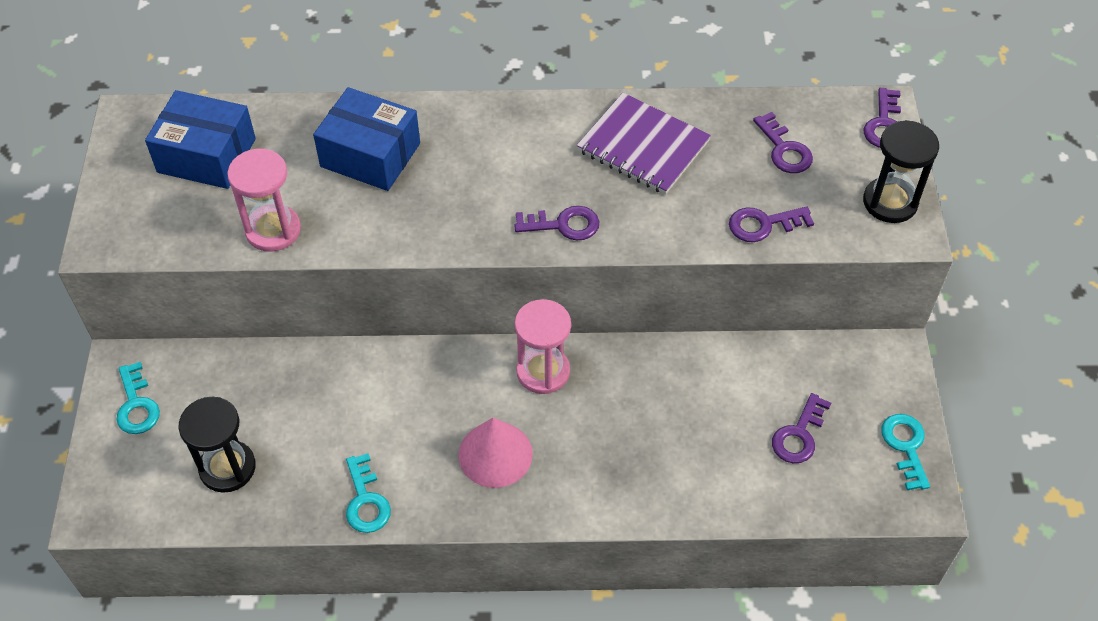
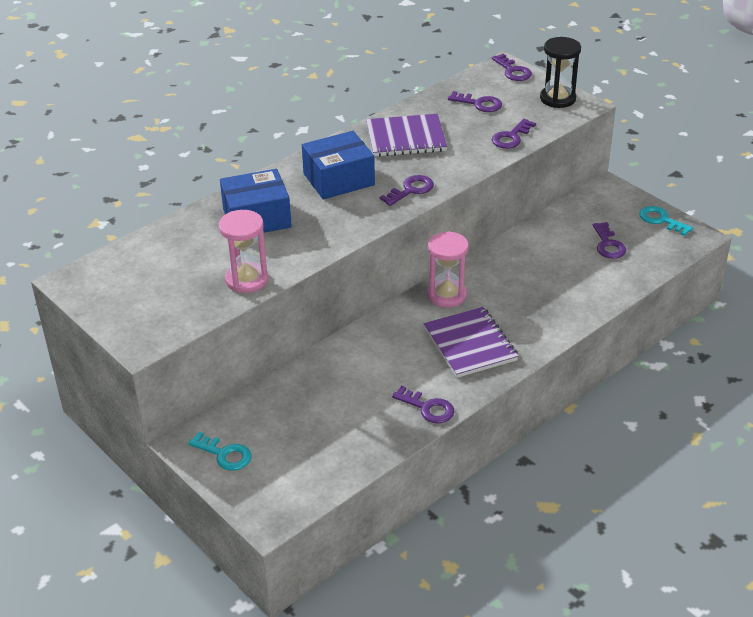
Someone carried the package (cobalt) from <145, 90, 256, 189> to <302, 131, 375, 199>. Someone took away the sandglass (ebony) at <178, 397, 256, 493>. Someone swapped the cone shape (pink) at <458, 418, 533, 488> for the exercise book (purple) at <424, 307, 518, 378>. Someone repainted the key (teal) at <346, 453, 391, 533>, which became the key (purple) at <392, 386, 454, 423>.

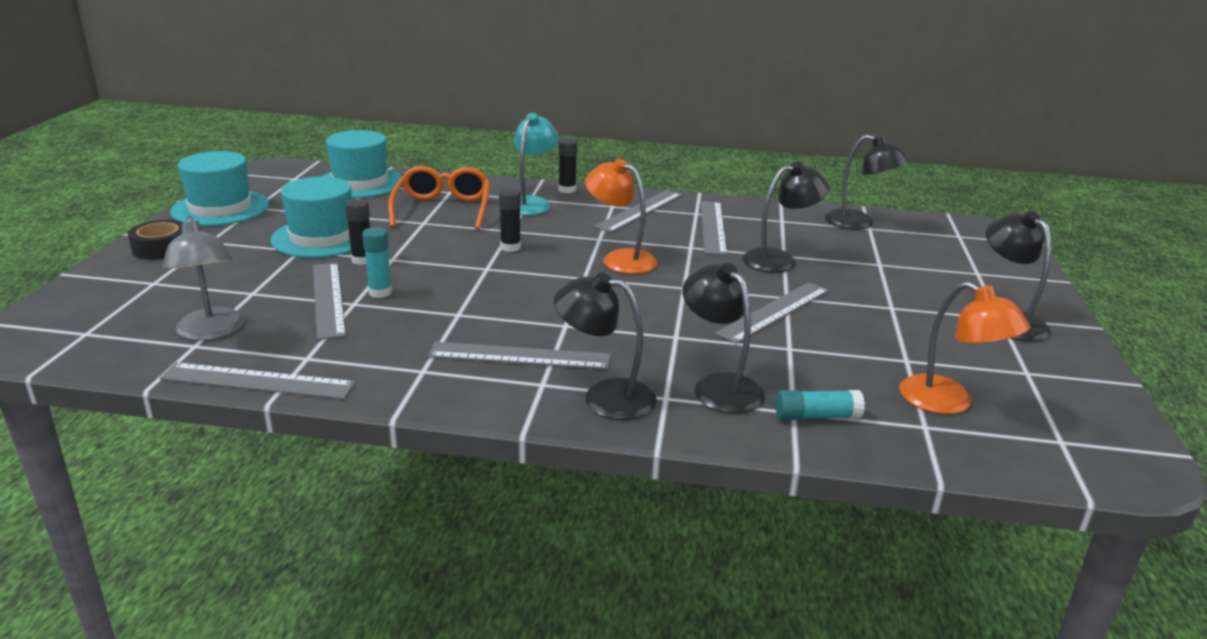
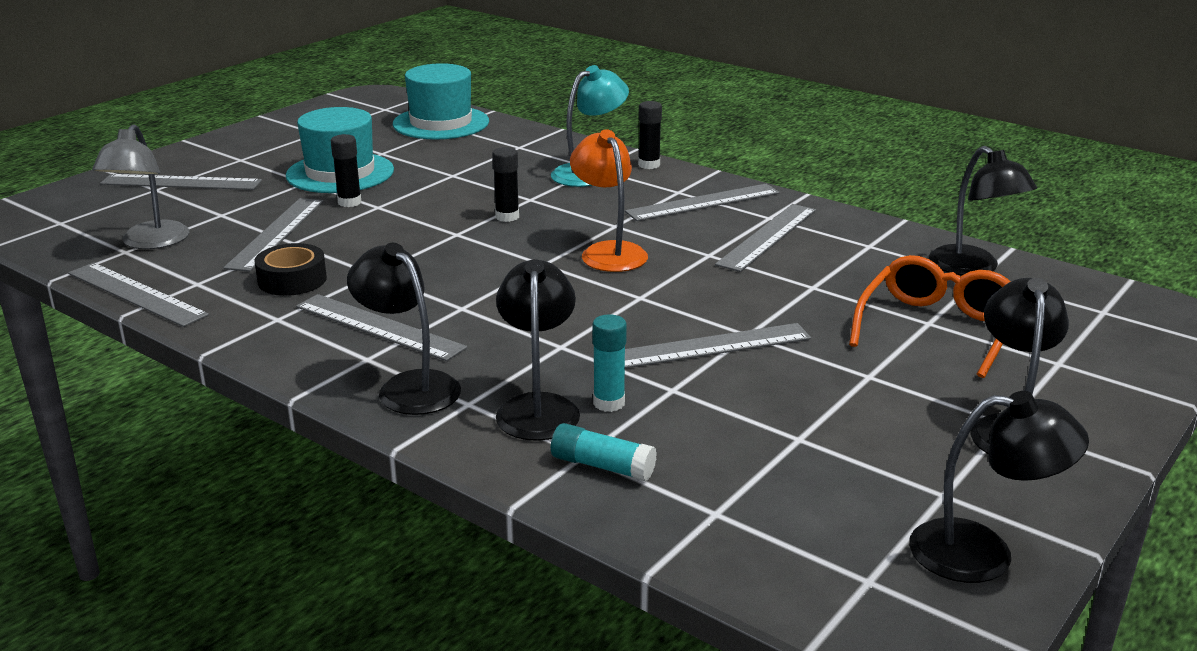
Someone took away the tall hat (teal) at <170, 151, 269, 226>. Someone carried the desk lamp (ebony) from <742, 162, 830, 273> to <909, 391, 1089, 583>. Someone carried the eyeglasses (orange) from <388, 166, 490, 230> to <849, 255, 1010, 378>. Someone carried the sticky tape (ebony) from <128, 220, 183, 260> to <255, 243, 327, 296>. Someone carried the stick of glue (teal) from <362, 227, 392, 298> to <592, 314, 627, 412>. Someone took away the desk lamp (orange) at <899, 281, 1030, 414>. Someone put down the ruler (gray) at <100, 174, 262, 190>.

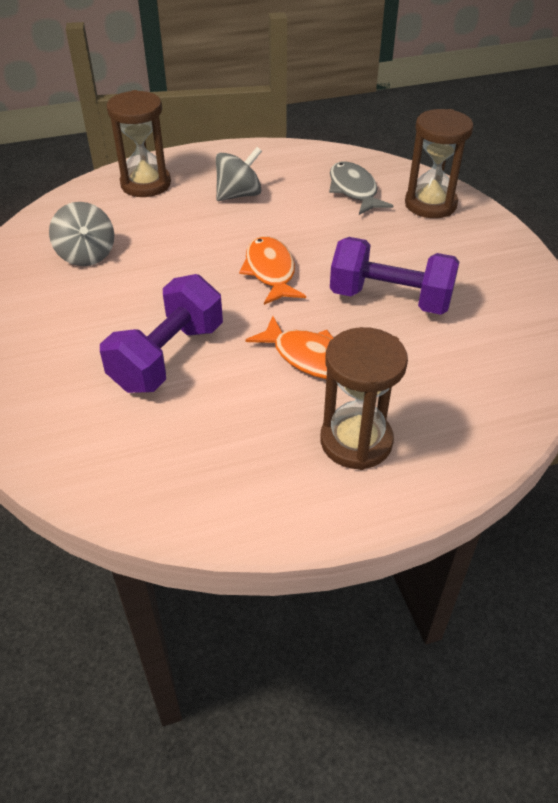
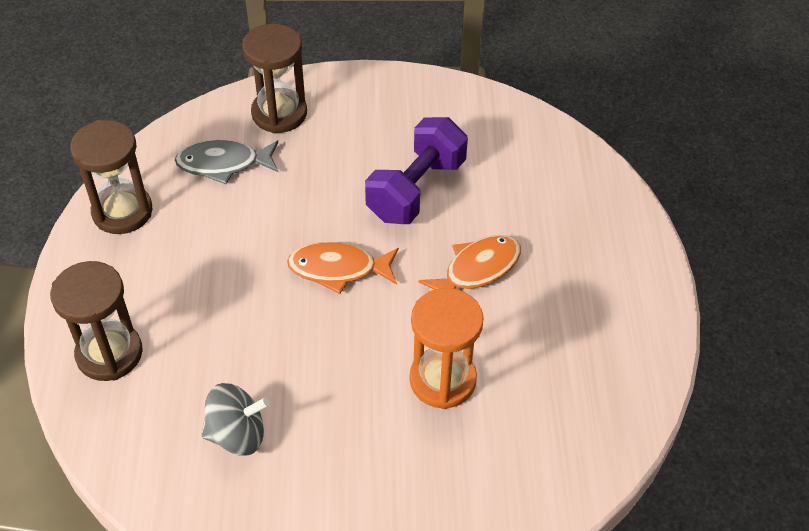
Someone took away the toy top (gray) at <216, 147, 262, 201>. Someone swapped the free weight (purple) at <100, 274, 223, 393> for the sandglass (orange) at <410, 288, 484, 409>. Someone carried the sandglass (dark brown) from <320, 327, 408, 470> to <70, 120, 152, 234>.

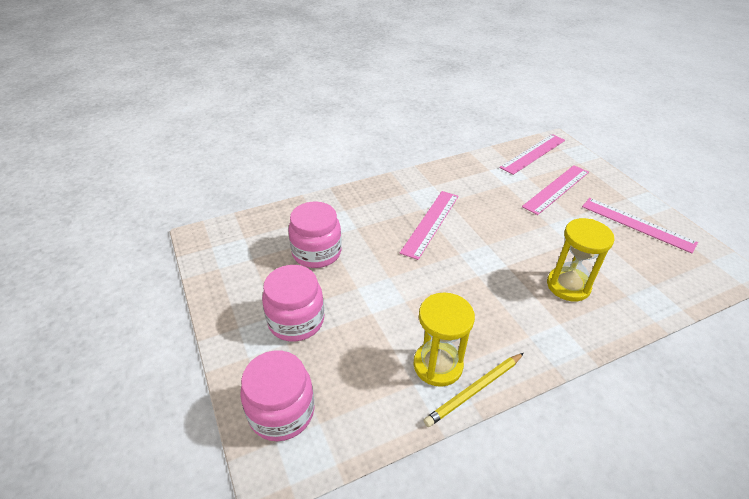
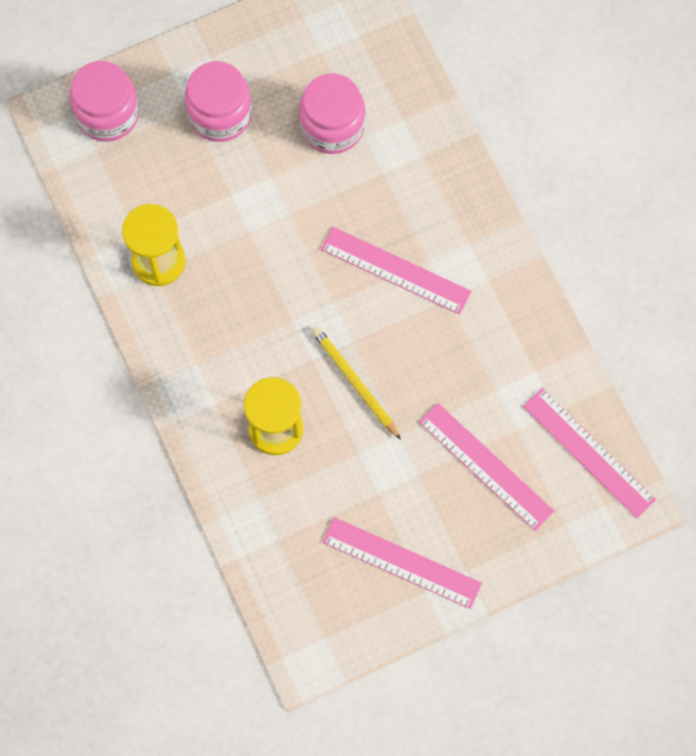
Someone rotated the ruler (pink) at <582, 198, 698, 253> by 75 degrees clockwise. Someone carried the wooden pencil (yellow) from <423, 353, 524, 427> to <312, 327, 401, 440>.

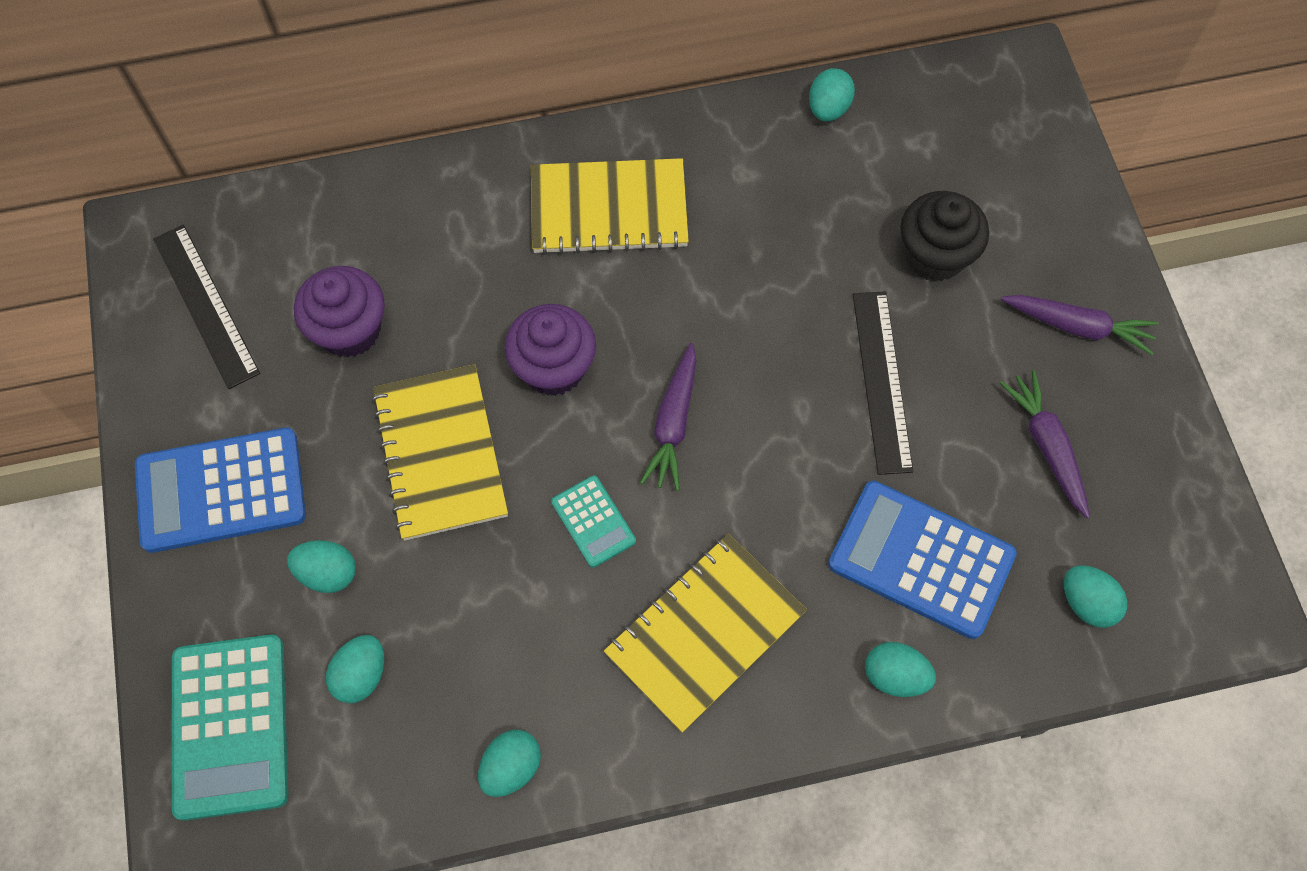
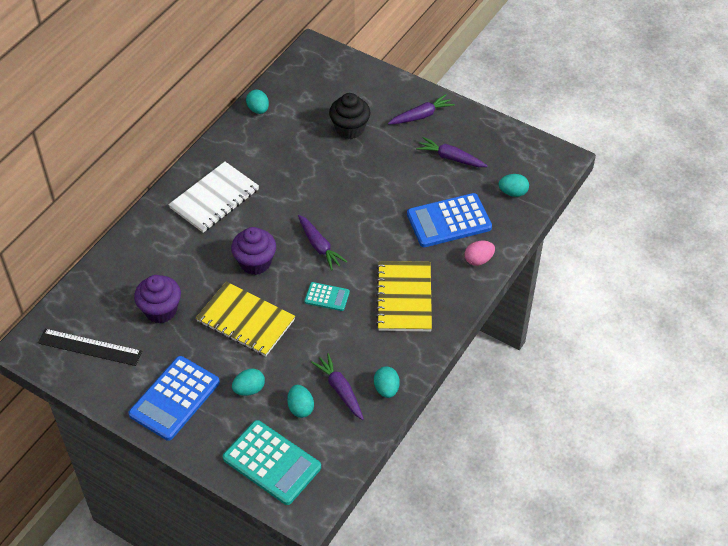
Someone repainted the exercise book (yellow) at <531, 158, 689, 255>, which became the exercise book (pure white) at <168, 162, 259, 233>. Someone took away the ruler (ebony) at <853, 291, 913, 475>. Someone repainted the egg (teal) at <865, 642, 936, 697>, which became the egg (pink) at <465, 241, 495, 266>. Someone put down the toy carrot (purple) at <311, 353, 364, 420>.

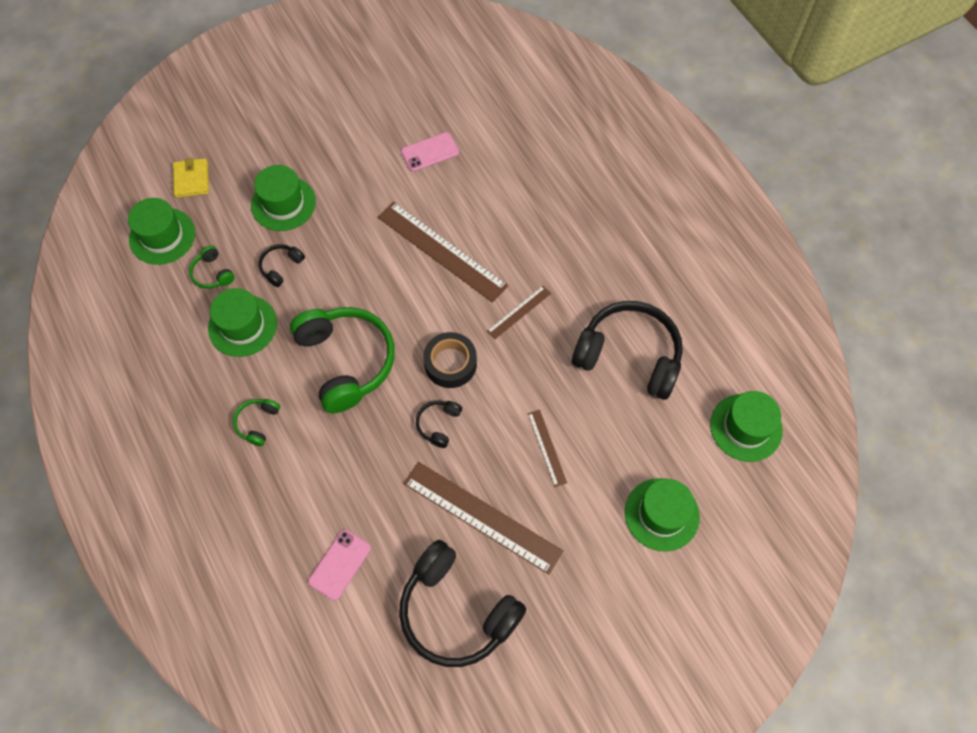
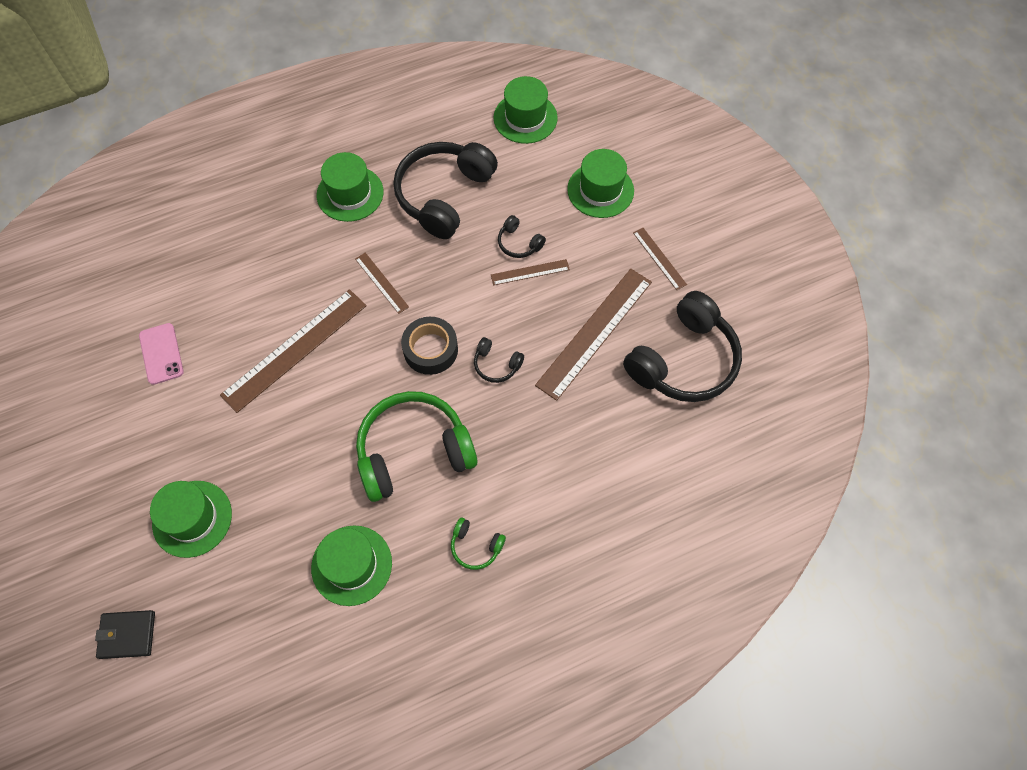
Someone repainted the billfold (yellow) at <173, 158, 209, 198>, which became the billfold (ebony) at <95, 610, 155, 659>. Someone carried the tall hat (green) from <128, 198, 195, 265> to <317, 152, 384, 222>. Someone carried the headphones (ebony) from <258, 244, 305, 287> to <498, 215, 546, 258>. Someone took away the headphones (green) at <189, 245, 235, 289>. Someone took away the smartphone (pink) at <308, 530, 371, 600>. Someone put down the ruler (dark brown) at <633, 228, 687, 290>.

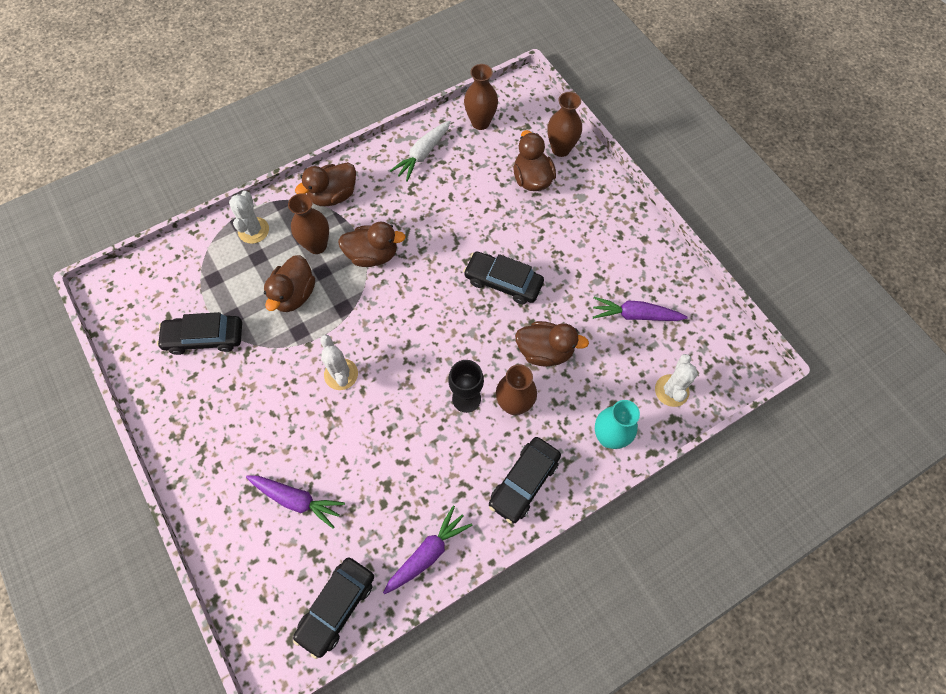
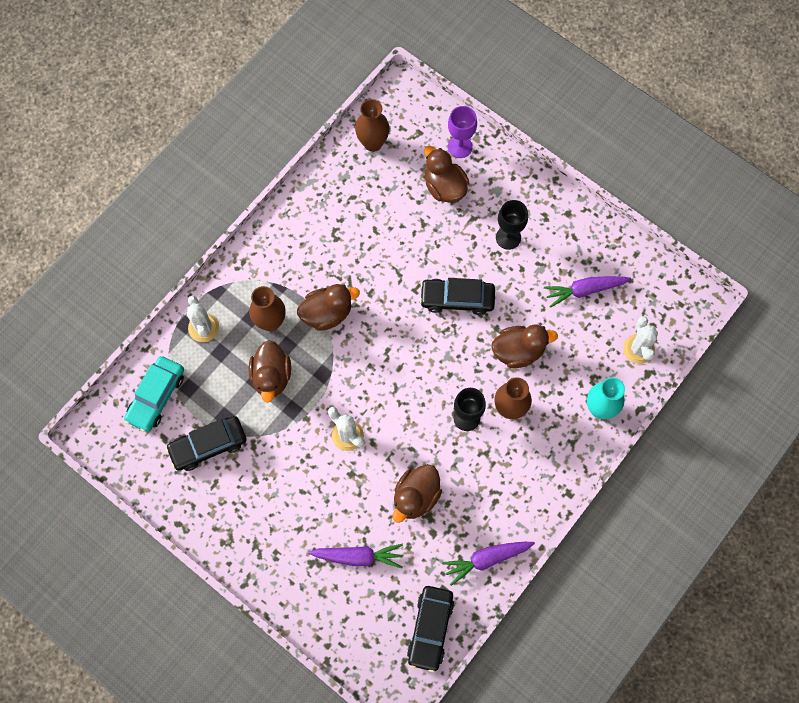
Someone swapped the flower vase (dark brown) at <547, 92, 582, 157> for the chalice (purple) at <448, 106, 477, 158>. Someone took away the toy carrot (pure white) at <390, 121, 451, 182>. Someone carried the rubber duck (dark brown) from <295, 162, 356, 206> to <393, 464, 442, 523>. Someone took away the toy car (ebony) at <489, 437, 561, 524>. Someone rotated the toy carrot (purple) at <383, 505, 473, 594> by 135 degrees counterclockwise. Someone put down the chalice (ebony) at <496, 200, 528, 250>. Someone put down the toy car (teal) at <124, 356, 184, 432>.

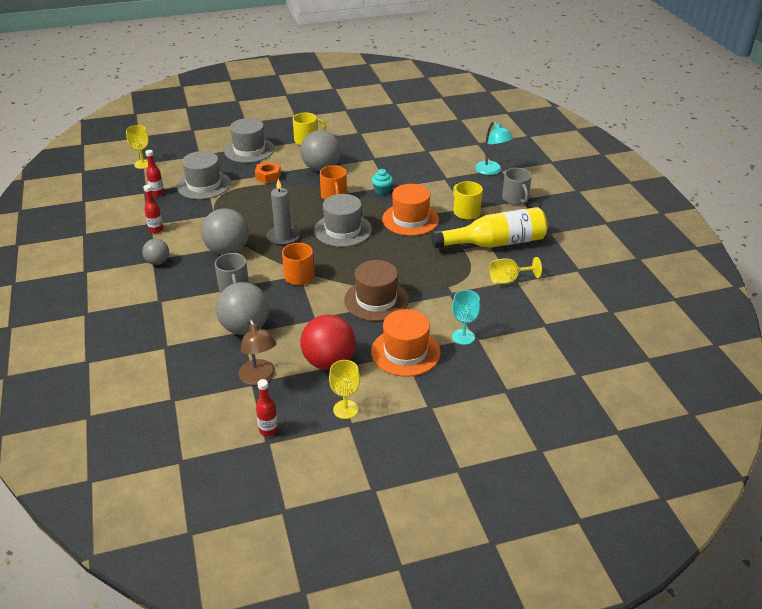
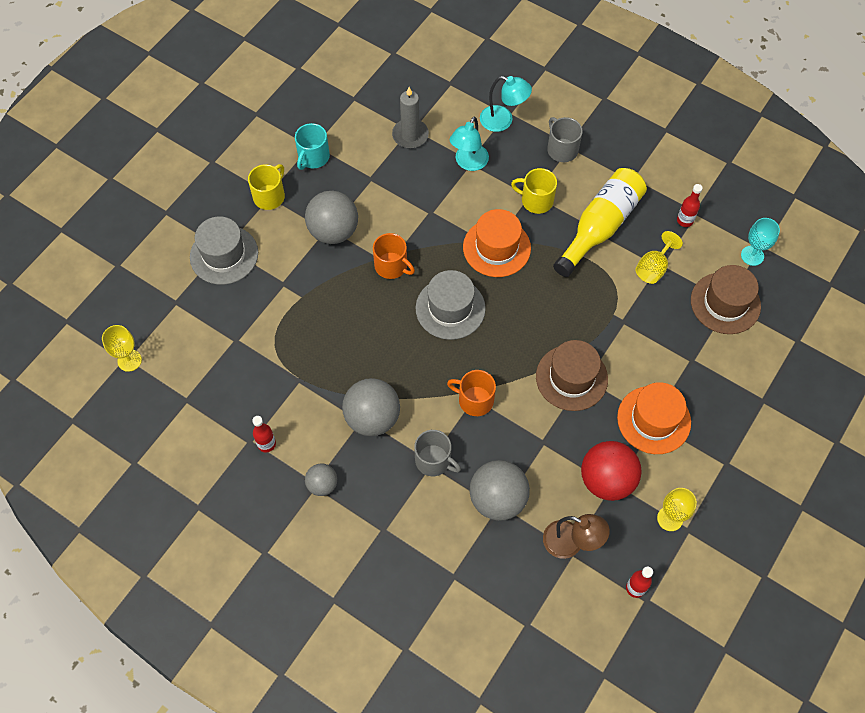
Someone carried the drink bottle (scarlet) from <145, 150, 164, 196> to <677, 184, 703, 227>. Someone took away the tall hat (gray) at <177, 151, 231, 199>. Someone took away the hexagon nut (orange) at <255, 161, 281, 183>. Someone rotated the coffee mug (gray) at <502, 168, 532, 205> by 150 degrees counterclockwise. Someone took away the cupcake (teal) at <372, 169, 393, 195>. Someone carried the pillar candle (gray) from <267, 179, 300, 246> to <392, 87, 429, 148>. Someone carried the chalice (teal) from <452, 290, 480, 345> to <741, 218, 780, 266>. Someone put down the desk lamp (teal) at <450, 117, 489, 171>. Someone put down the coffee mug (teal) at <295, 123, 330, 170>. Someone put down the tall hat (dark brown) at <691, 265, 761, 334>.

